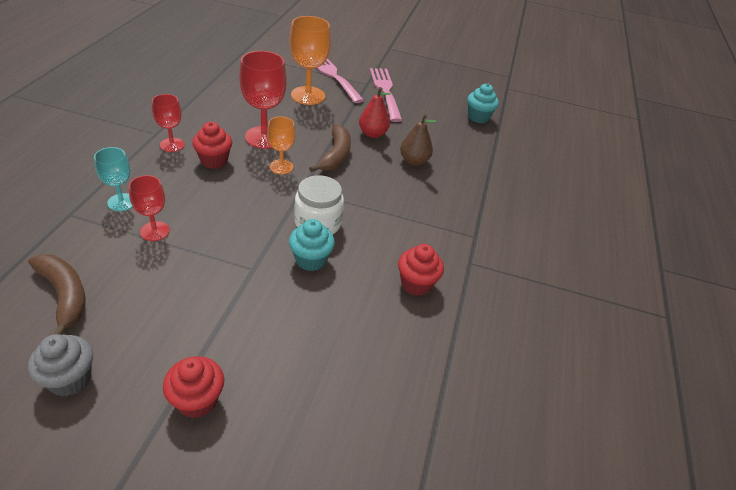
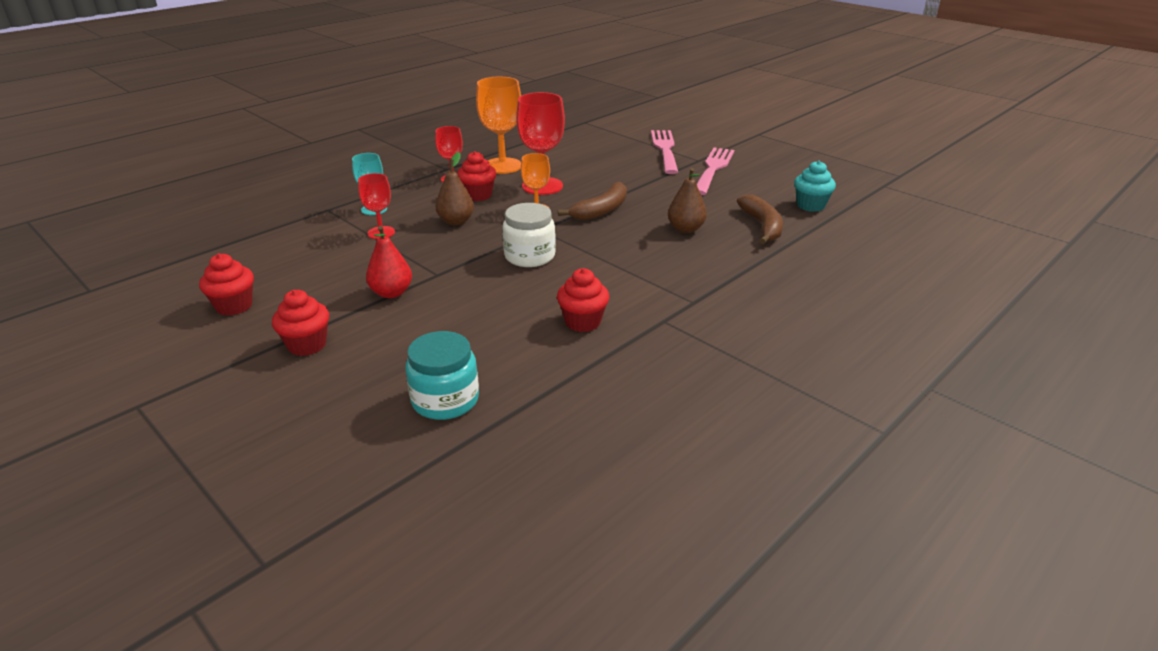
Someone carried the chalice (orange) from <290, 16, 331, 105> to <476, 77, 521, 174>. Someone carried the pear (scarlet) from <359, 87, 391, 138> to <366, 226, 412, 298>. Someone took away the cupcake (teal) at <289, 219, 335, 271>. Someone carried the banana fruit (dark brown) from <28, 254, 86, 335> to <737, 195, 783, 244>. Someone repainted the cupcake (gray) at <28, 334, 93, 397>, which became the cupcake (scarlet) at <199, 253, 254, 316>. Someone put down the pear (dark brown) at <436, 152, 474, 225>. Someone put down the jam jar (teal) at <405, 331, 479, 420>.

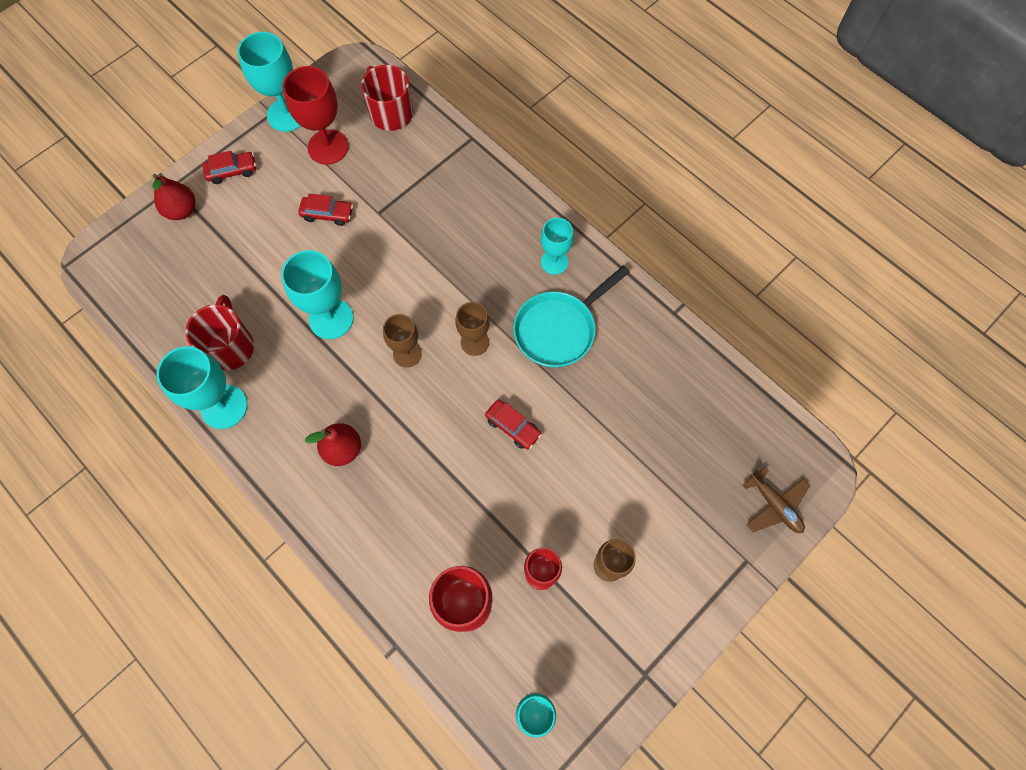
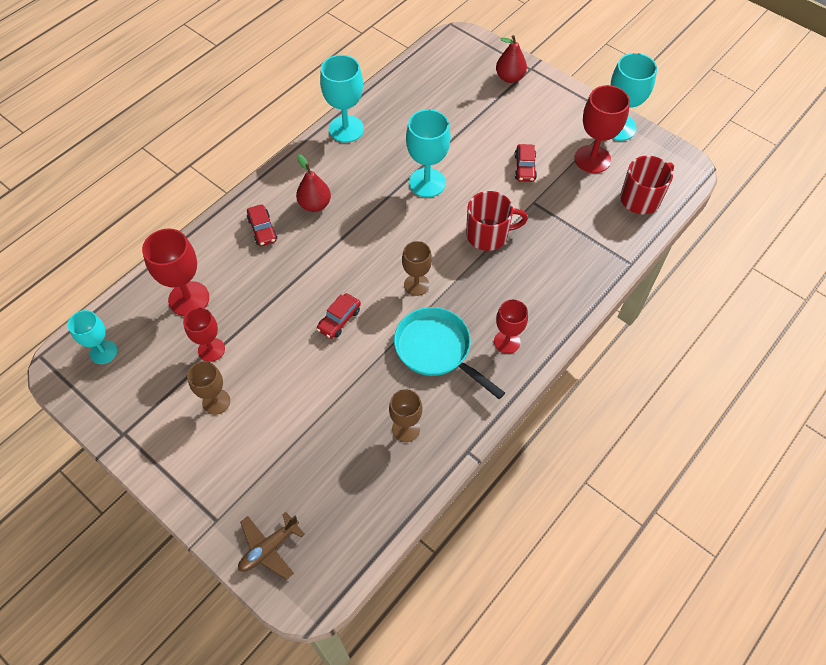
Someone carried the toy car (scarlet) from <202, 151, 256, 184> to <247, 204, 277, 246>. Someone repainted the chalice (teal) at <541, 218, 574, 275>, which became the chalice (scarlet) at <494, 300, 528, 354>. Someone carried the coffee mug (scarlet) from <185, 295, 254, 371> to <466, 191, 528, 251>. Someone carried the chalice (dark brown) from <383, 314, 422, 367> to <389, 389, 422, 442>.

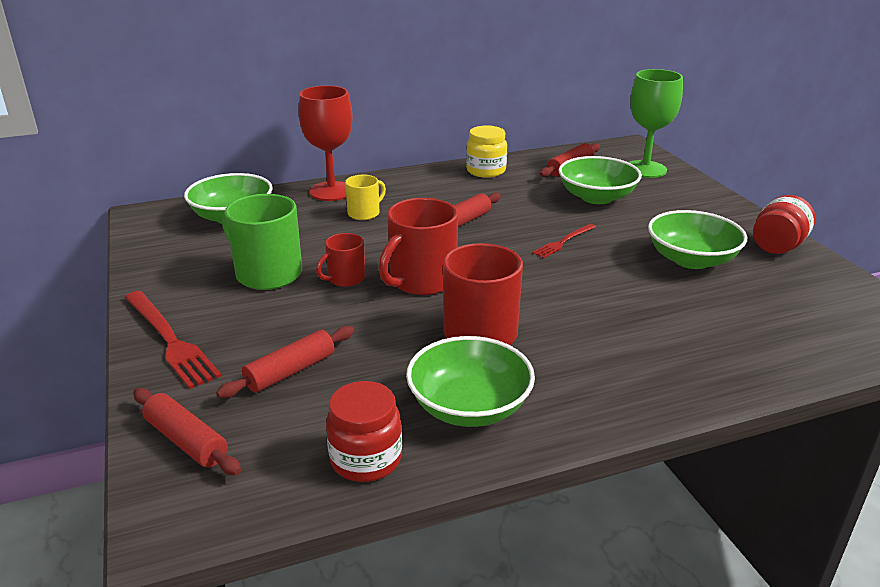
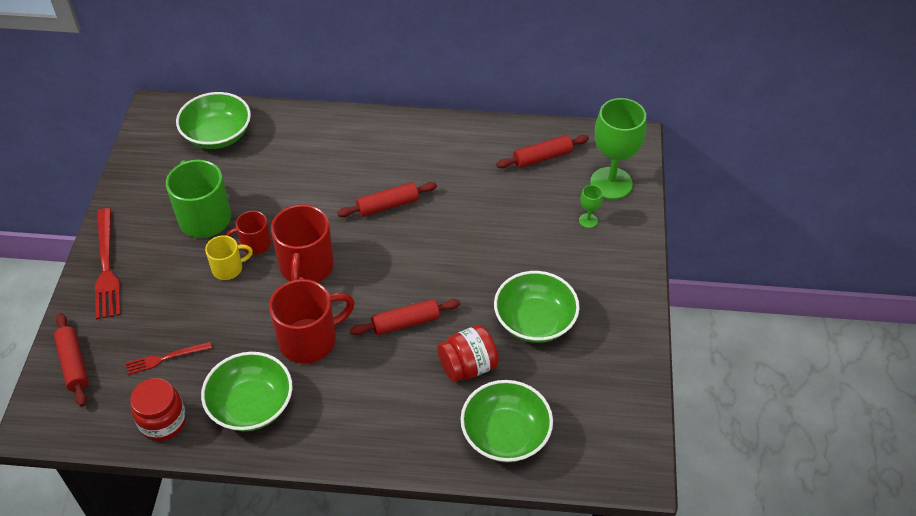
Someone took away the chalice (scarlet) at <299, 86, 352, 201>. Someone took away the jam jar (yellow) at <466, 125, 507, 178>. Someone carried the bowl (green) from <559, 156, 642, 204> to <461, 380, 553, 462>. Someone carried the coffee mug (yellow) from <345, 175, 386, 220> to <205, 235, 253, 280>. Someone carried the jam jar (scarlet) from <753, 195, 815, 254> to <438, 325, 499, 382>. Someone rotated the coffee mug (scarlet) at <378, 198, 458, 295> by 60 degrees counterclockwise. Someone carried the dinner fork (scarlet) from <532, 224, 596, 258> to <126, 342, 212, 375>. Someone carried the dough roller (scarlet) from <216, 326, 354, 398> to <350, 299, 460, 335>. Someone put down the chalice (green) at <579, 185, 603, 228>.

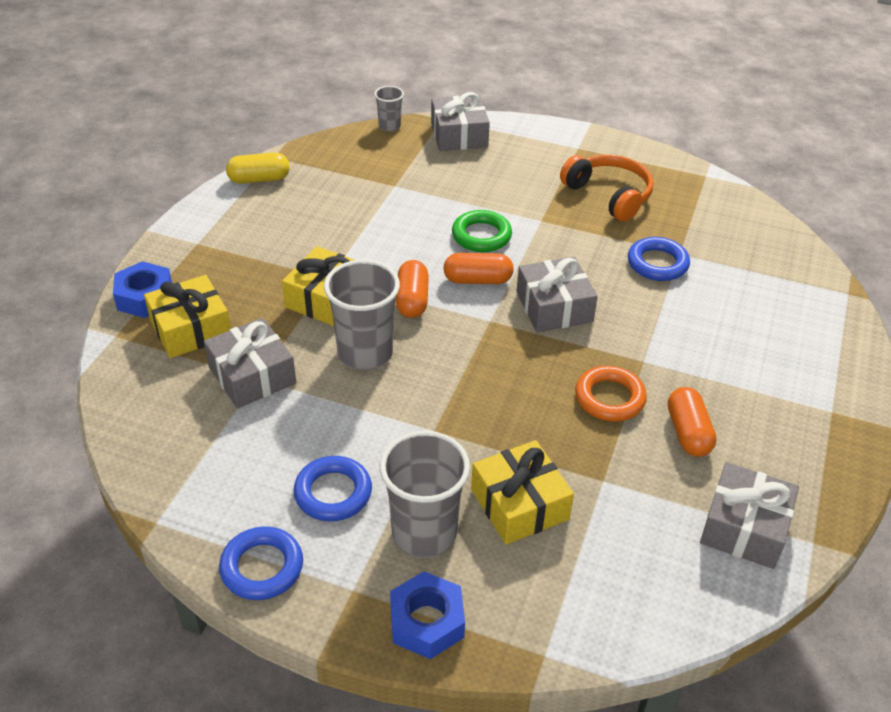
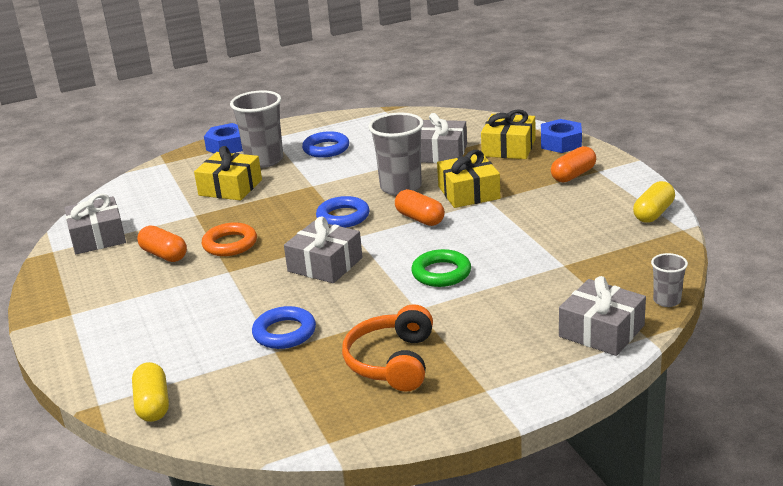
Someone rotated the headphones (orange) at <560, 155, 653, 222> by 90 degrees clockwise. Someone carried the pill (orange) from <443, 253, 514, 284> to <551, 146, 596, 183>. Someone carried the torus (cobalt) from <219, 526, 303, 600> to <316, 196, 370, 228>. Someone put down the pill (yellow) at <132, 362, 169, 422>.

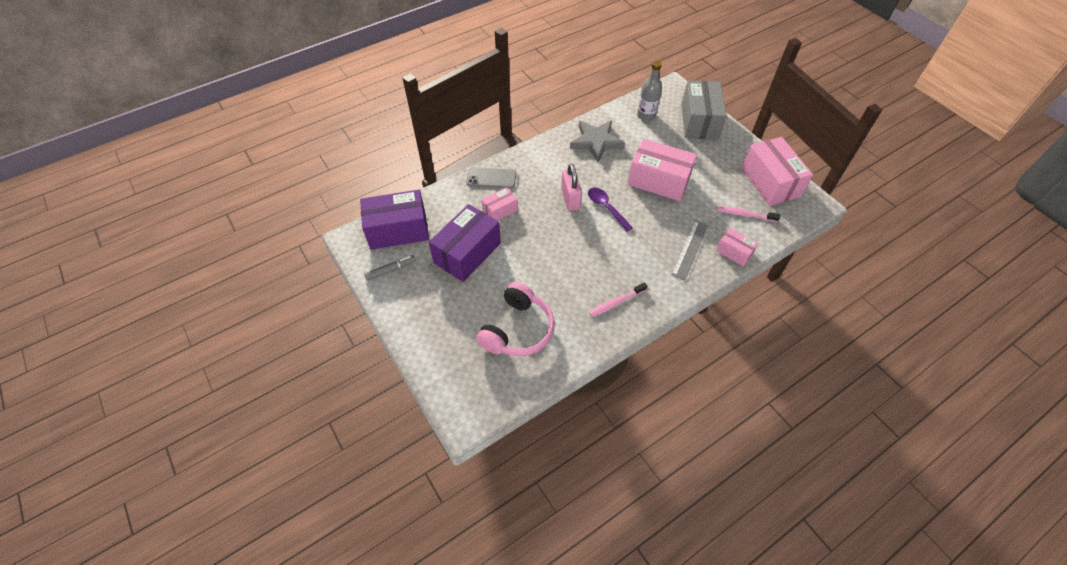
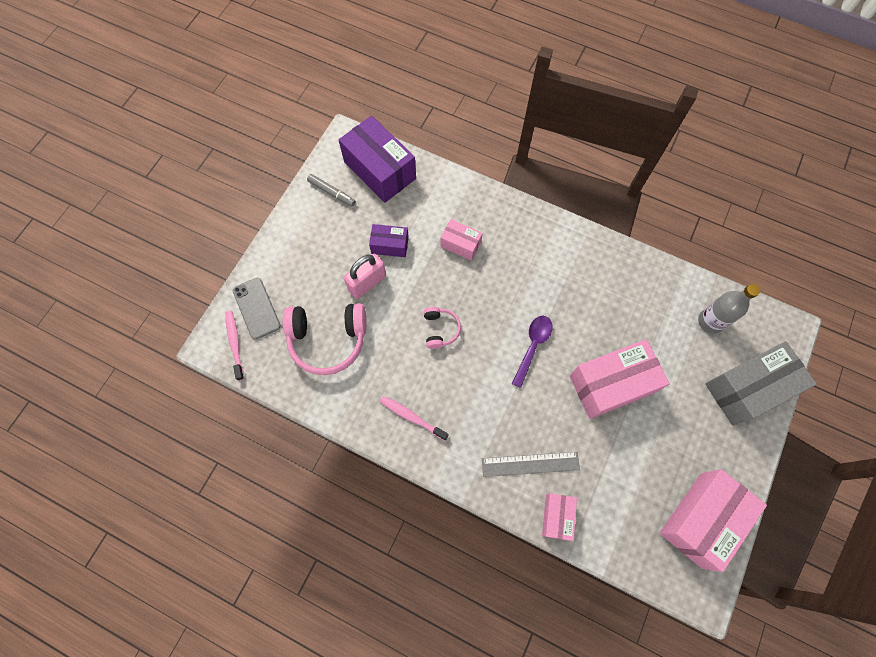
Someone took away the star (gray) at <570, 121, 625, 163>. Someone rotated the package (pink) at <628, 139, 697, 201> by 75 degrees clockwise. Someone carried the padlock (pink) from <561, 164, 582, 211> to <343, 254, 386, 299>. Someone carried the smartphone (gray) from <467, 167, 516, 189> to <233, 278, 281, 340>. Someone scaled the package (purple) at <429, 204, 501, 282> by 0.52. Someone carried the toothbrush (pink) from <717, 206, 780, 222> to <226, 311, 244, 381>. Someone put down the headphones (pink) at <424, 307, 461, 349>.

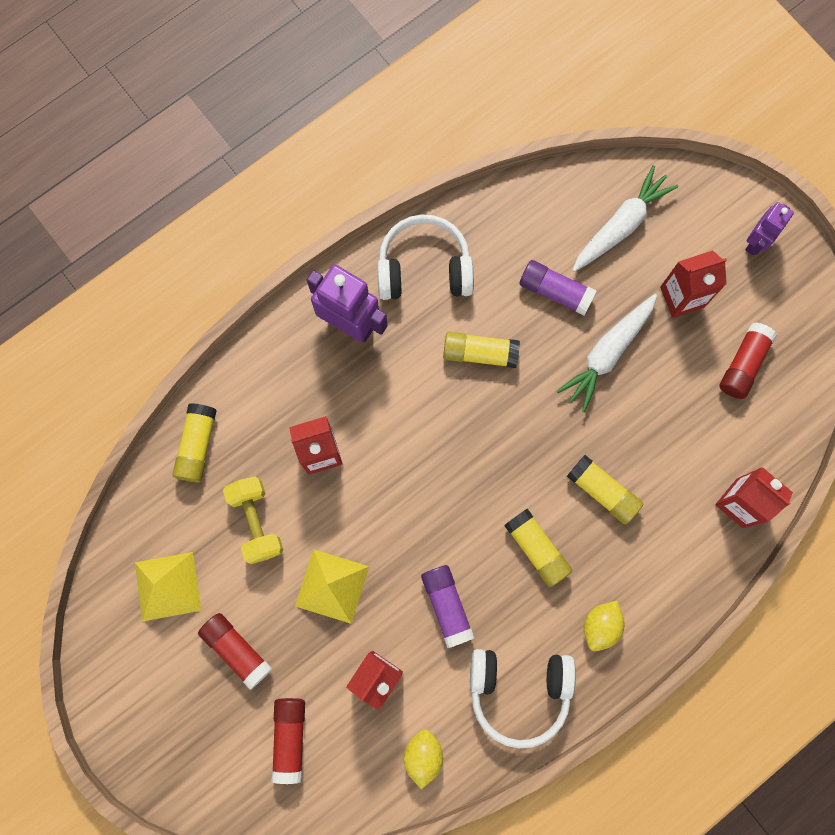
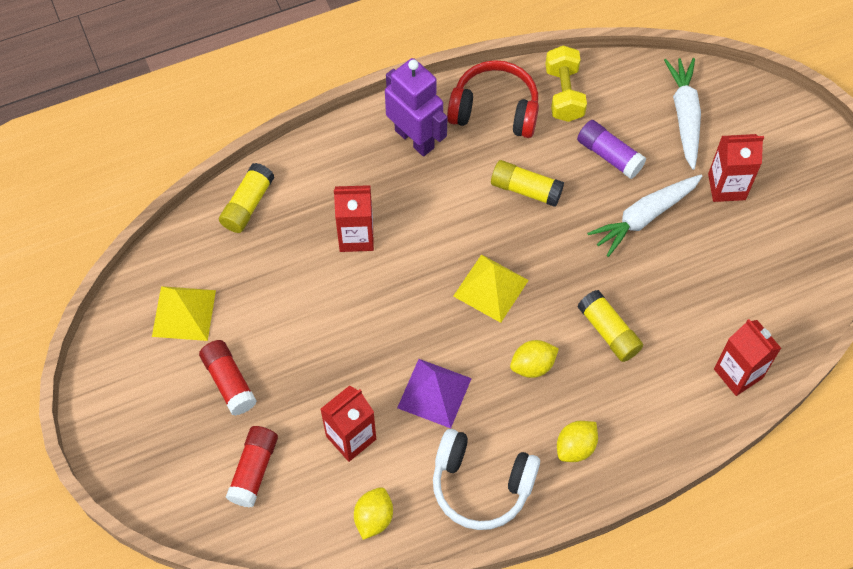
Someone rotated the toy carrot (pure white) at <572, 165, 678, 272> by 60 degrees counterclockwise. Someone took away the toy robot (purple) at <745, 202, 794, 255>. Someone repainted the headphones (pure white) at <377, 214, 474, 300>, which became the headphones (scarlet) at <447, 60, 539, 138>. Someone took away the stick of glue (scarlet) at <719, 322, 777, 399>. Someone carried the free weight (yellow) from <223, 476, 283, 564> to <545, 45, 587, 122>. Someone swapped the stick of glue (yellow) at <504, 509, 572, 587> for the lemon (yellow) at <510, 340, 559, 378>. Someone carried the pyramid shape (yellow) from <295, 549, 369, 624> to <453, 254, 529, 323>. Someone swapped the stick of glue (purple) at <421, 565, 475, 648> for the pyramid shape (purple) at <397, 359, 472, 428>.

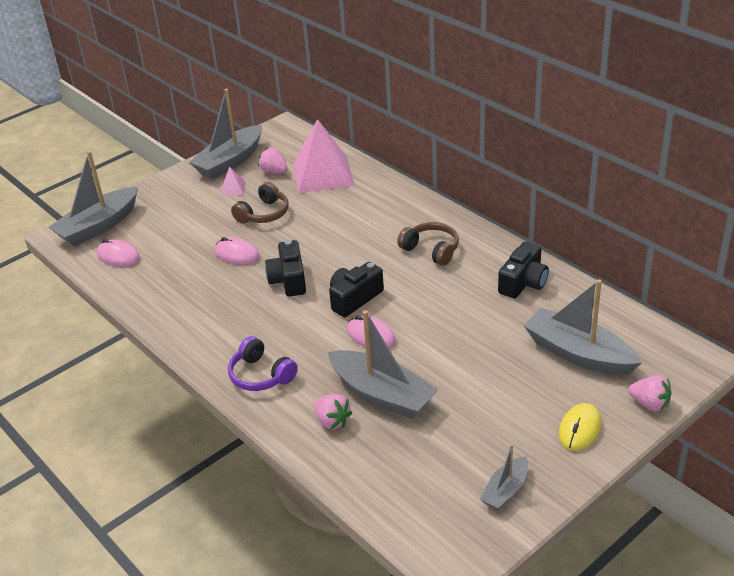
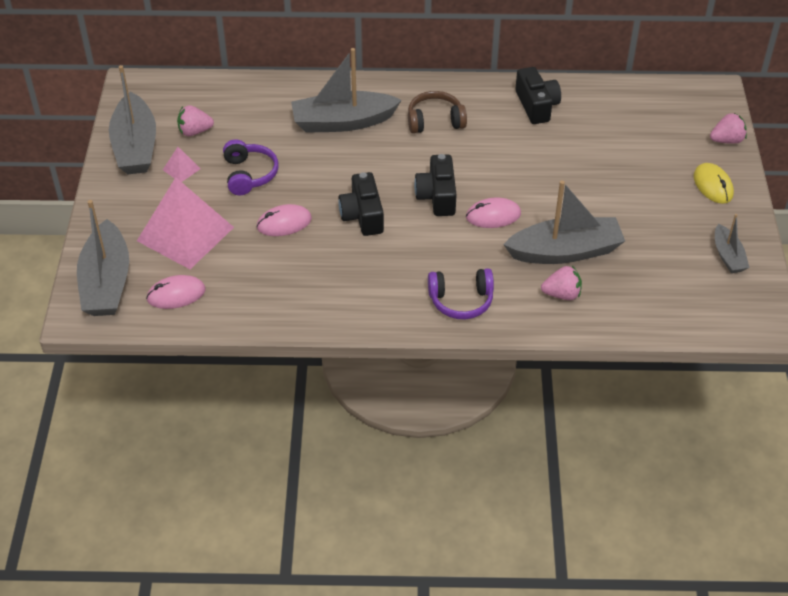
Someone carried the pyramid shape (pink) from <293, 119, 355, 193> to <137, 177, 234, 269>. Someone repainted the headphones (dark brown) at <231, 182, 289, 224>, which became the headphones (purple) at <223, 139, 279, 195>. Someone rotated the camera (ebony) at <265, 240, 306, 297> by 45 degrees clockwise. Someone carried the sailboat (gray) from <524, 279, 642, 375> to <291, 48, 402, 133>.

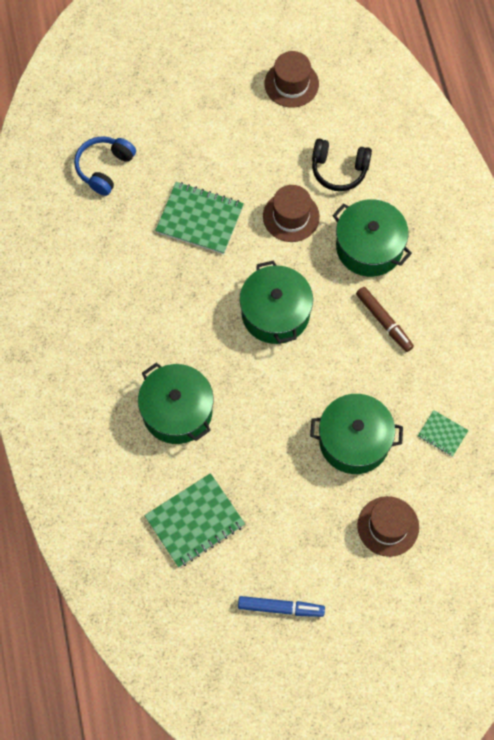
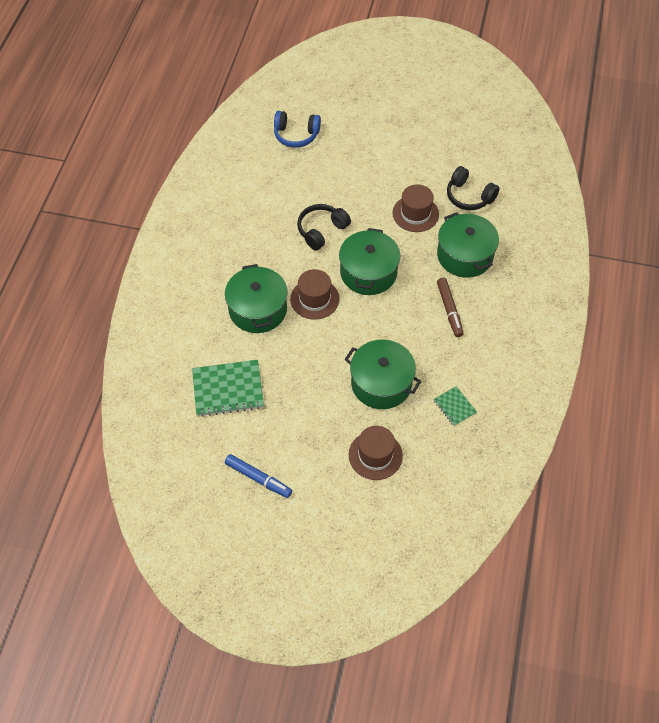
Someone carried the tall hat (dark brown) from <264, 51, 319, 108> to <290, 269, 340, 320>. Someone rotated the headphones (cobalt) at <74, 136, 136, 196> by 135 degrees counterclockwise. Someone took away the exercise book (green) at <155, 182, 244, 254>. Someone put down the headphones (ebony) at <297, 204, 351, 250>.

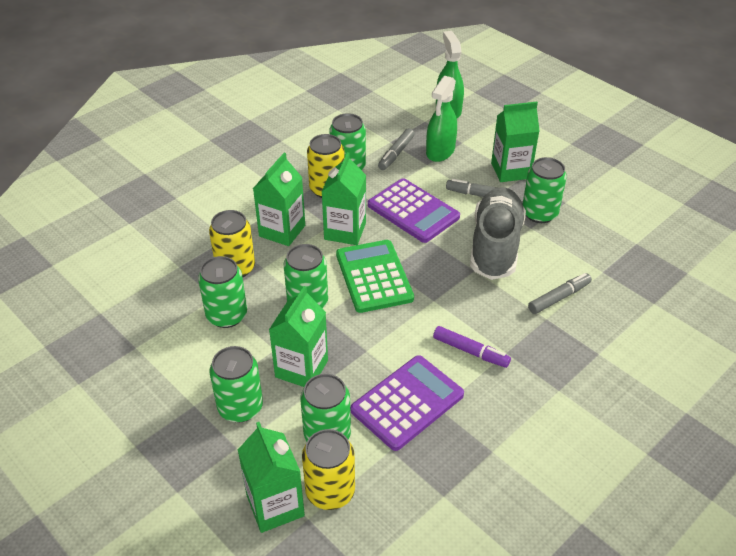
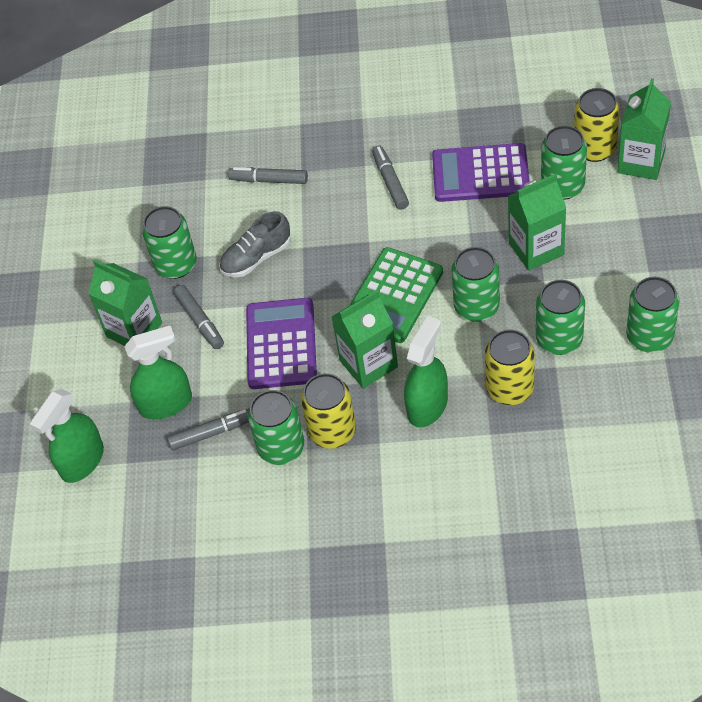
Someone swapped the carton (green) at <253, 153, 305, 246> for the sprayer (green) at <404, 316, 448, 428>. Someone scaled the sneaker (gray) at <470, 187, 526, 280> by 0.59. Someone repainted the marker (purple) at <433, 326, 511, 368>, which became the marker (gray) at <372, 145, 409, 210>. Someone carried the soda can (green) from <209, 346, 263, 423> to <626, 277, 679, 353>.

